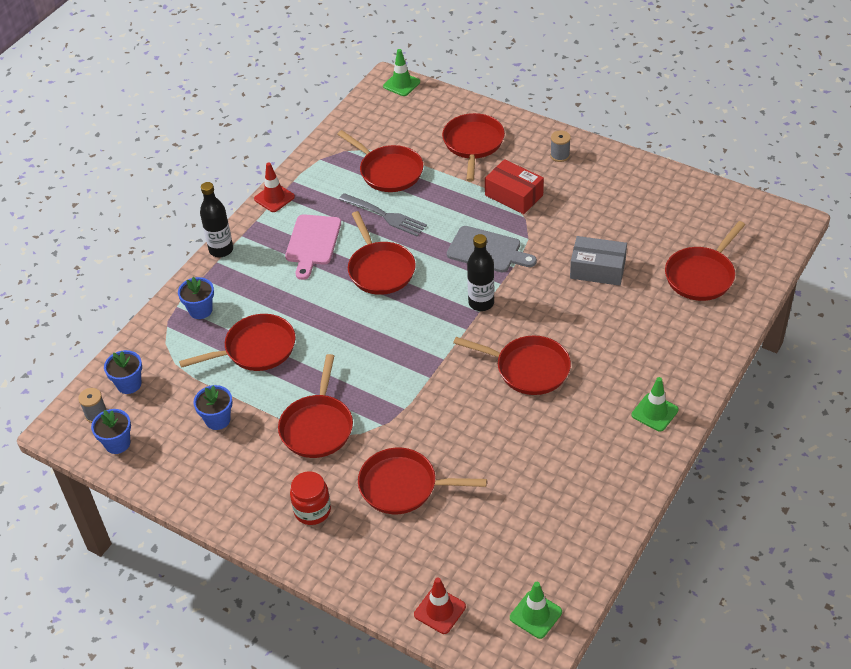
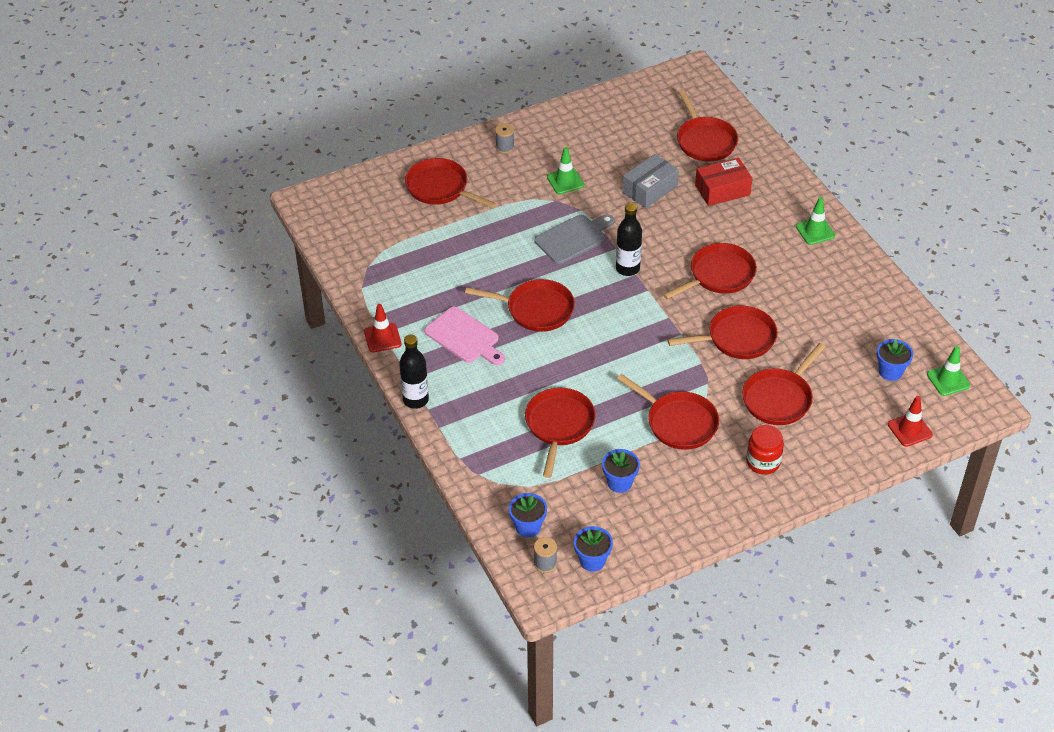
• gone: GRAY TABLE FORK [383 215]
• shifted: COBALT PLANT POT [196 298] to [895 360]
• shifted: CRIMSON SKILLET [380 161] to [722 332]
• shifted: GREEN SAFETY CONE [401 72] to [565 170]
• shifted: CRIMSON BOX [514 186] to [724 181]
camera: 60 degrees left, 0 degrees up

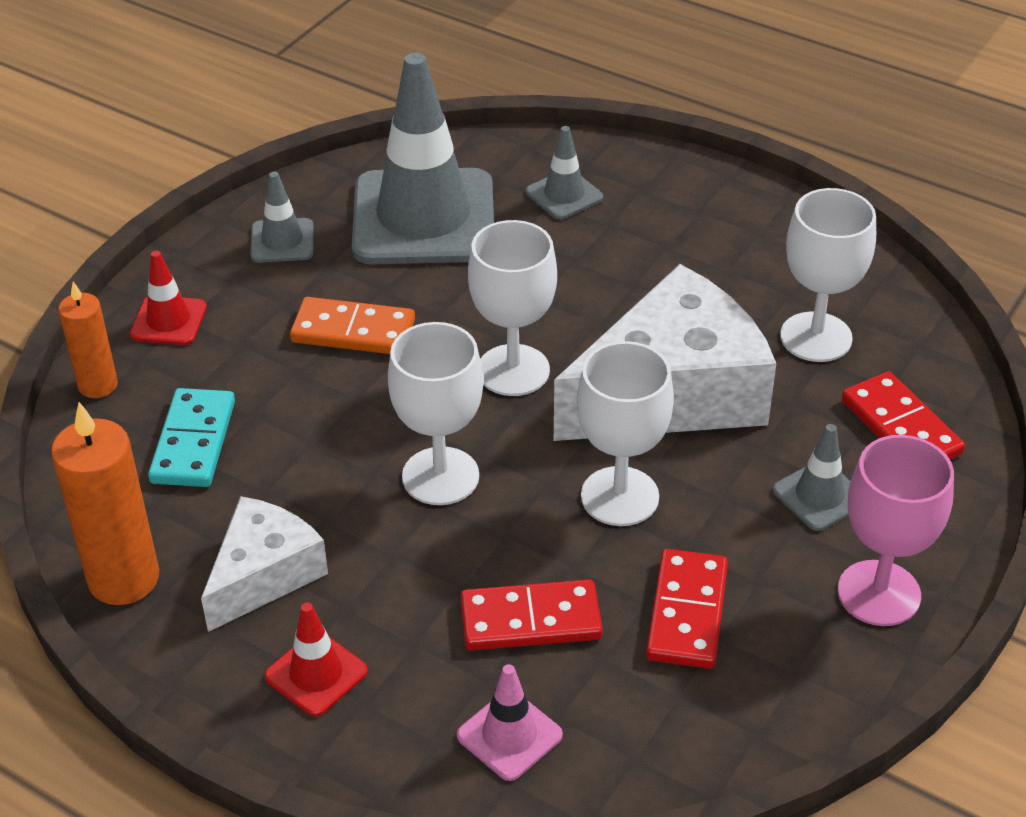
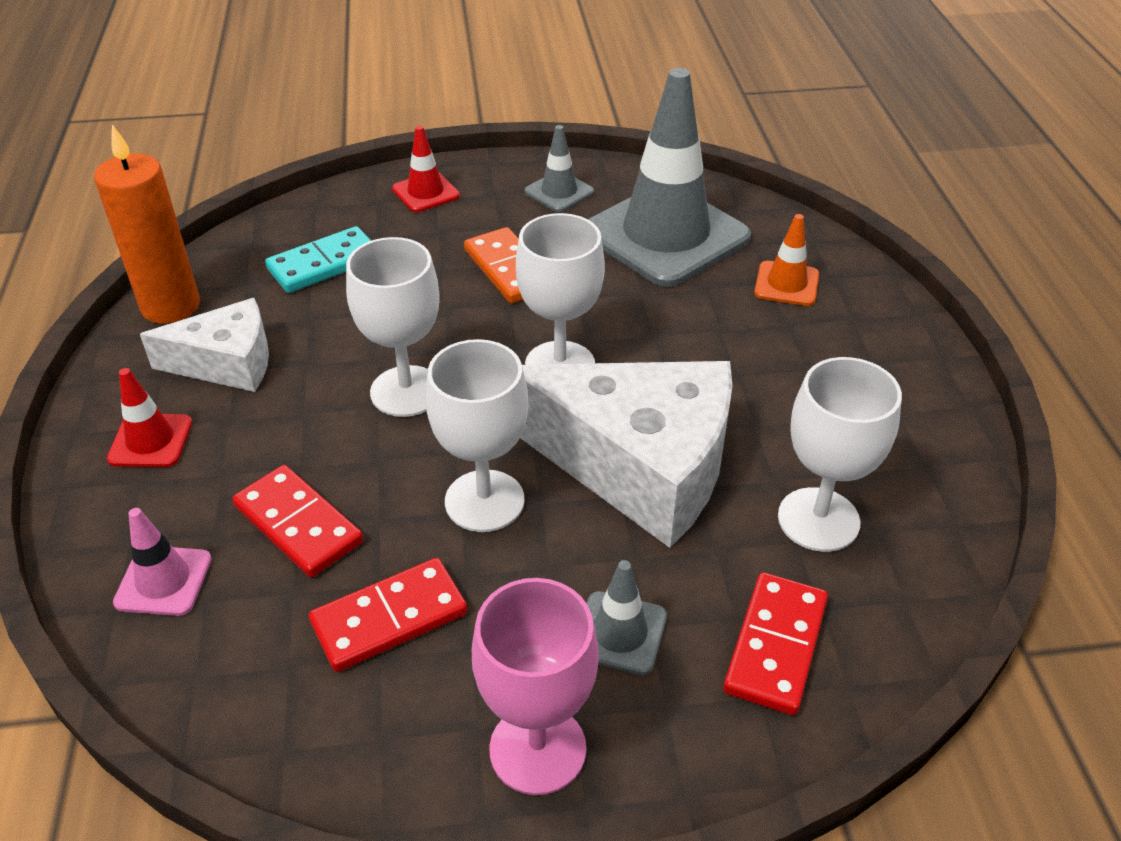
• gone: ORANGE CANDLE [88 340]
• repainted: GRAY SAFETY CONE [564 172] to ORANGE SAFETY CONE [786 260]
camera: 50 degrees right, 0 degrees up

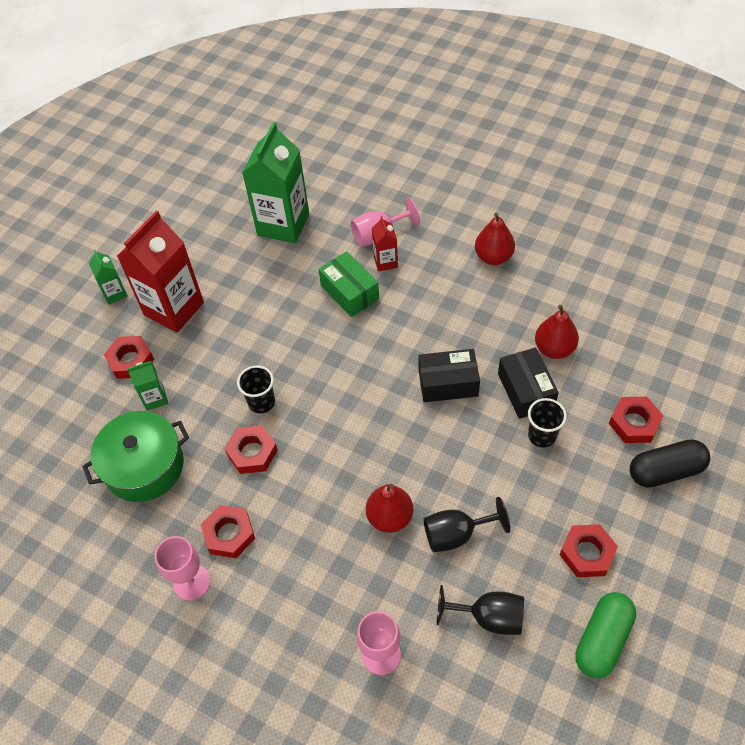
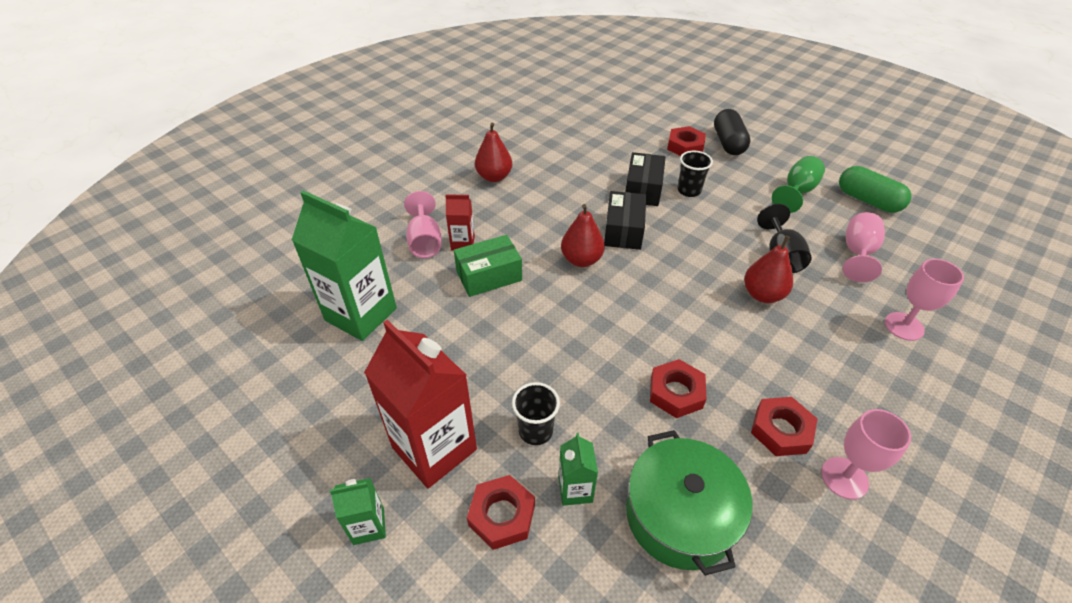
• shifted: JET-BLACK BEAKER [256 389] to [536 413]
• shifted: CRIMSON PEAR FRUIT [557 332] to [583 235]
• swapped: CRIMSON HEXAGON NUT [589 550] to GREEN GOBLET [798 184]
• repainted: JET-BLACK GOBLET [480 610] to ROSE-PINK GOBLET [864 247]
• rotated: JET-BLACK BOX [528 383] = [645 179] 75 degrees counterclockwise
camera: 80 degrees left, 10 degrees down

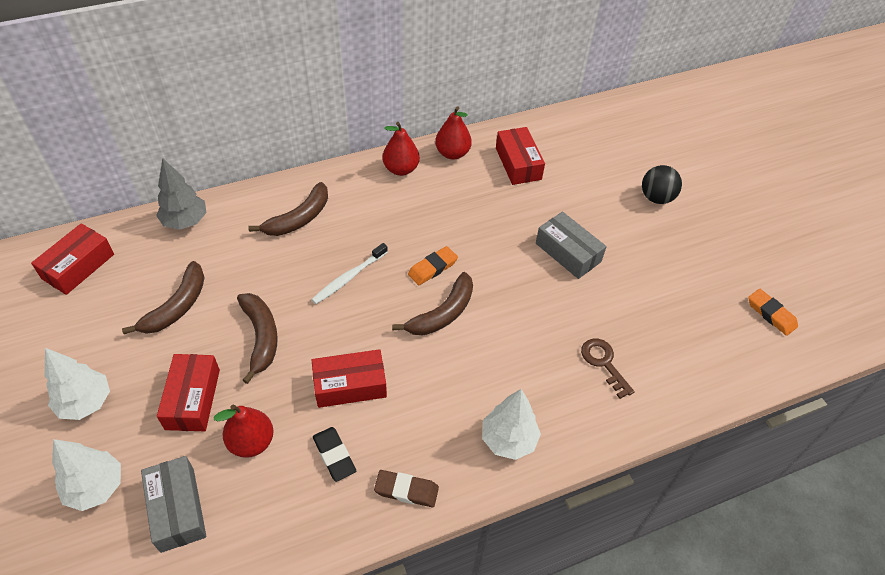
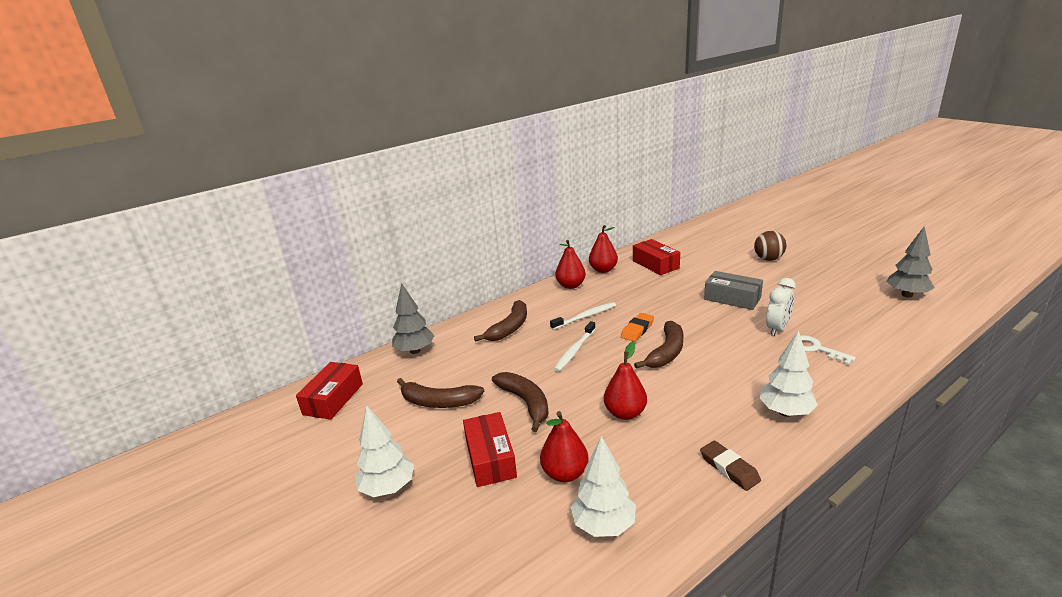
• gone: GRAY BOX [173 504]
• gone: JET-BLACK GUM ERASER [334 454]
• new: SNOW-WHITE TOOTH BRUSH [583 316]
• new: SNOW-WHITE BEDSIDE CLOCK [781 307]
• shifted: SNOW-WHITE FIR TREE [86 475] to [603 486]
• swapped: CRIMSON BOX [349 378] to CRIMSON PEAR FRUIT [625 381]
• swapped: ORANGE GUM ERASER [773 312] to GRAY FIR TREE [911 262]
• repainted: RUSSET LATCHKEY [608 369] to SNOW-WHITE LATCHKEY [824 350]
• repainted: JET-BLACK SPHERE [662 184] to RUSSET SPHERE [770 246]
• rotated: RUSSET TOY BANANA [163 297] = [440 393] 90 degrees clockwise
• rotated: RUSSET GUM ERASER [406 488] = [730 466] 60 degrees clockwise
camera: 10 degrees left, 25 degrees down

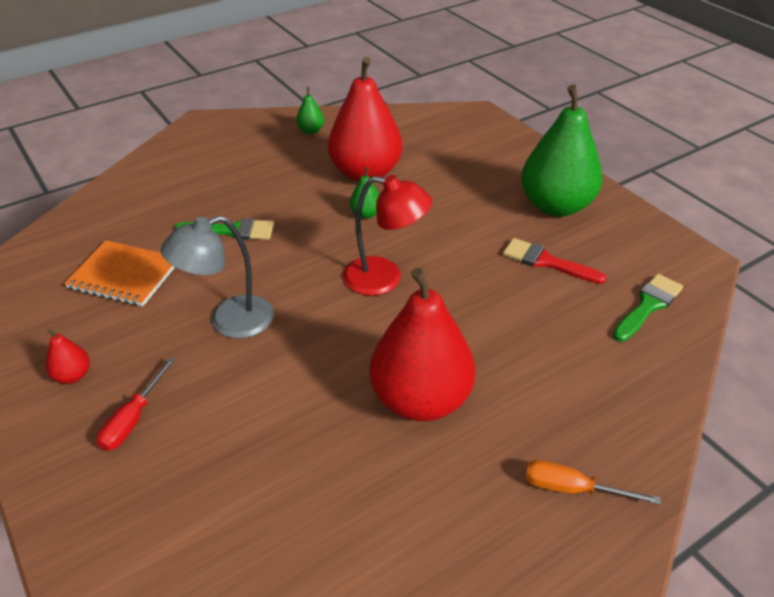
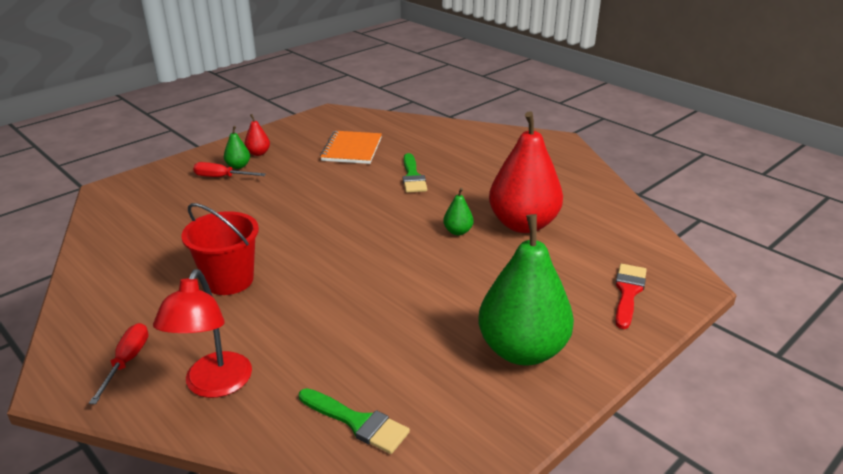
• gone: GRAY DESK LAMP [217 277]
• shifted: GREEN PEAR FRUIT [310 110] to [237 147]
• shifted: CRIMSON DESK LAMP [387 235] to [202 333]
• shifted: CRIMSON PAINTBRUSH [555 261] to [631 296]
• swapped: CRIMSON PEAR FRUIT [422 344] to CRIMSON BUCKET [220 249]
• repainted: ORANGE HAND SCREWDRIVER [593 482] to CRIMSON HAND SCREWDRIVER [119 363]
camera: 80 degrees right, 10 degrees down

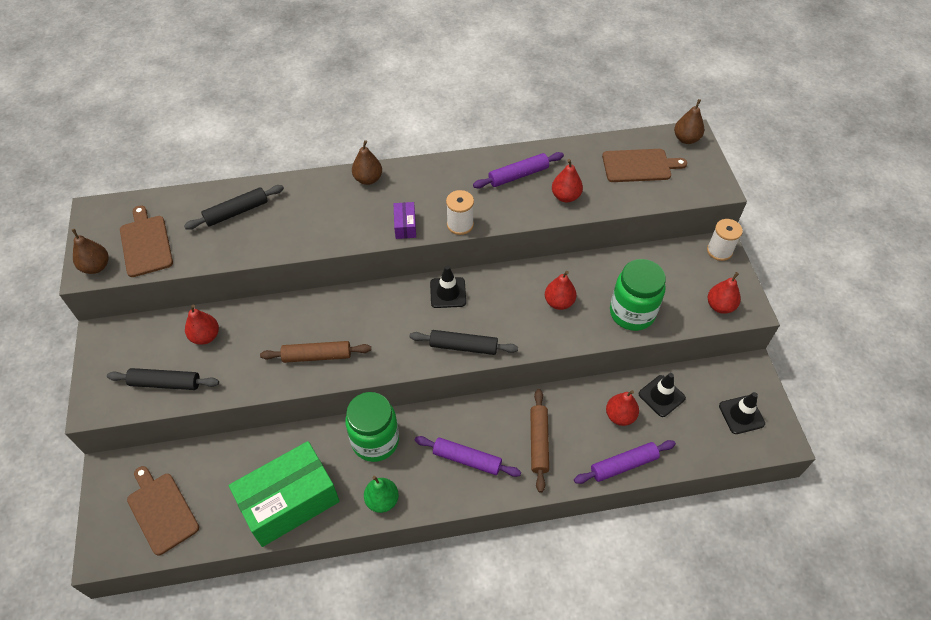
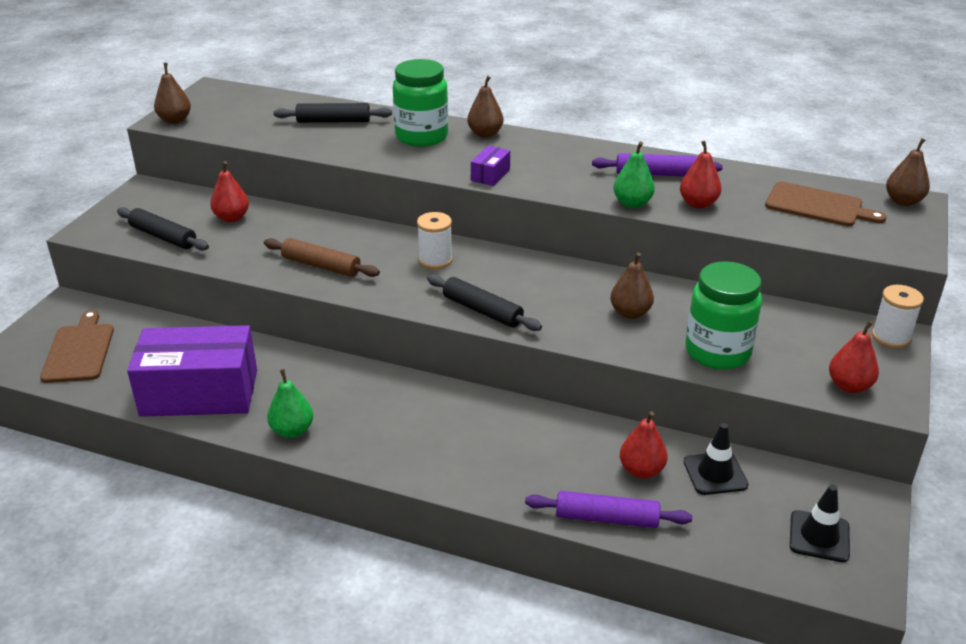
• gone: RUSSET BREAD BOARD [146 241]
• gone: PURPLE PASTRY ROLLER [468 456]
• gone: JET-BLACK SAFETY CONE [448 286]
• gone: RUSSET PASTRY ROLLER [539 441]
• new: GREEN PEAR FRUIT [634 175]
• shifted: GREEN JAR [372 427] to [420 103]
• shifted: SNOW-WHITE REEL OF THREAD [460 212] to [435 240]
• repainted: GREEN BOX [284 494] to PURPLE BOX [192 371]
• repainted: CRIMSON PEAR FRUIT [560 290] to RUSSET PEAR FRUIT [632 286]
camera: 30 degrees right, 20 degrees down

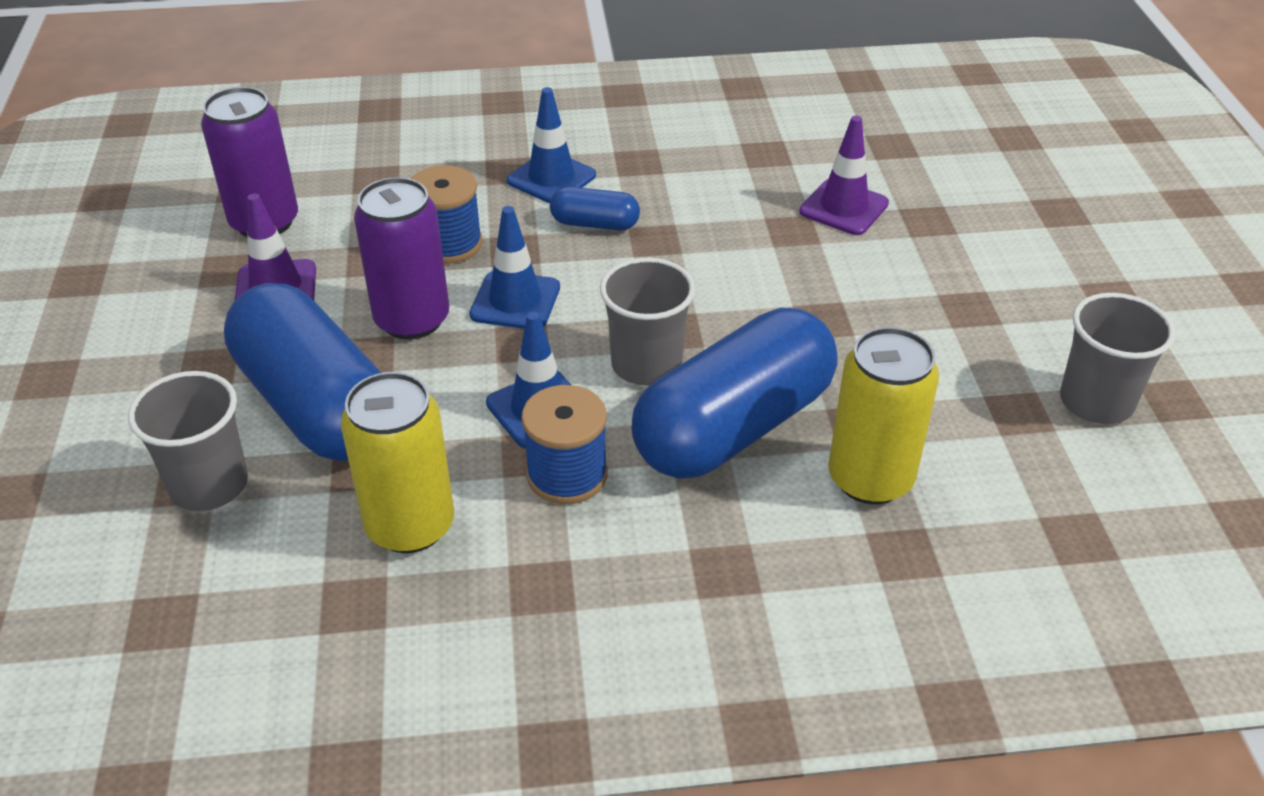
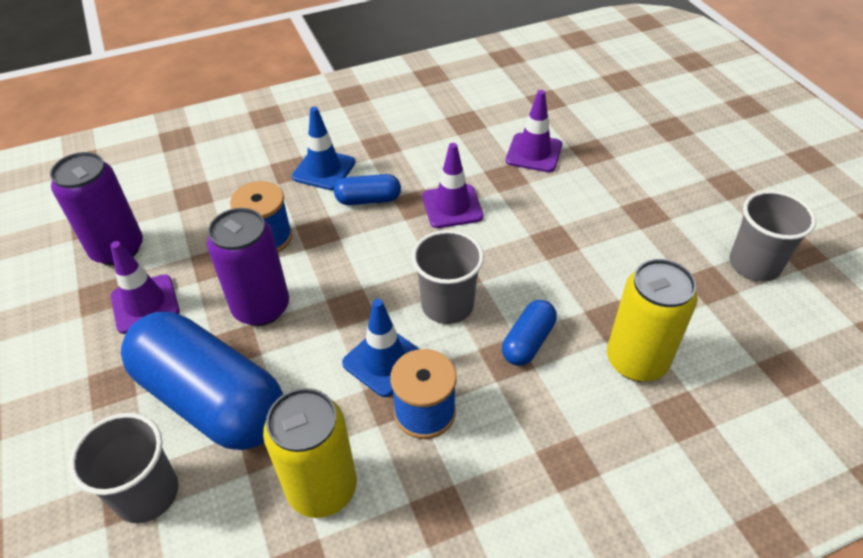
• gone: COBALT SAFETY CONE [514 267]
• new: PURPLE SAFETY CONE [453 185]
• scaled: COBALT PILL [734 393] = [529 333] x0.45
camera: 15 degrees left, 5 degrees up

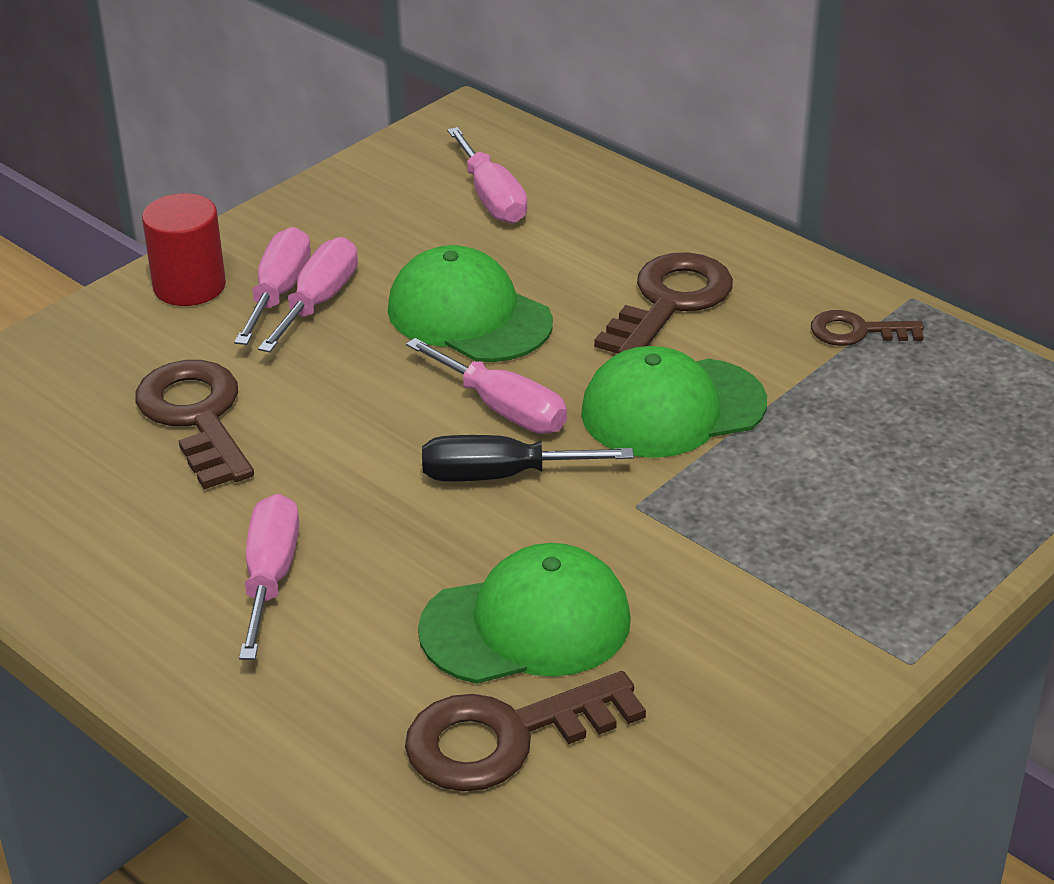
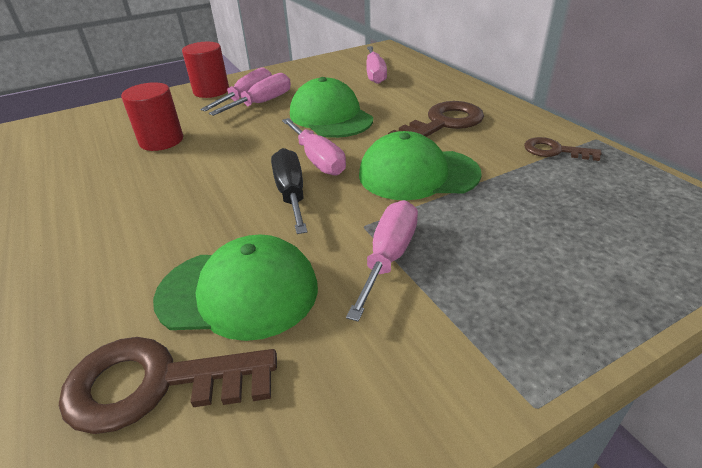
• shifted: ROSE-PINK HAND SCREWDRIVER [269 577] to [382 261]
• swapped: RUSSET LATCHKEY [195 424] to CRIMSON CYLINDER SHAPE [152 116]
• rotated: JET-BLACK HAND SCREWDRIVER [528 458] = [289 191] 60 degrees clockwise
camera: 20 degrees right, 0 degrees up

